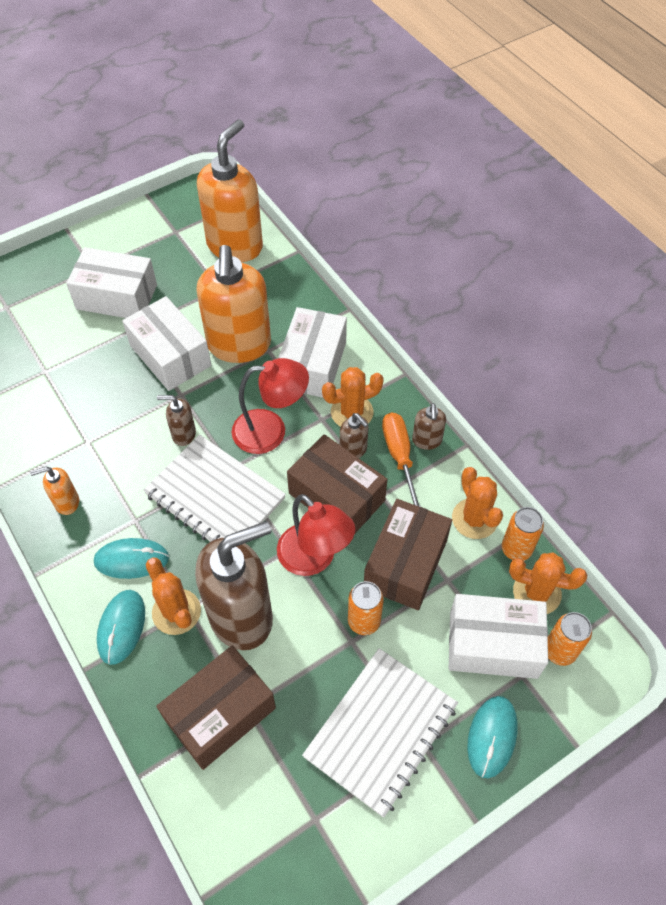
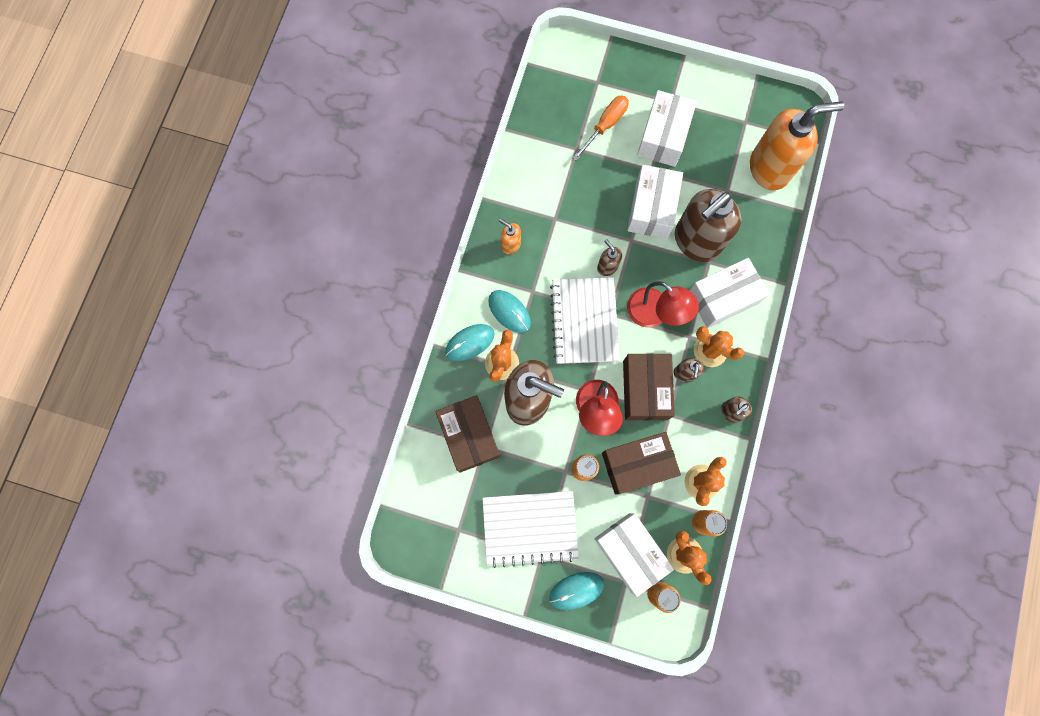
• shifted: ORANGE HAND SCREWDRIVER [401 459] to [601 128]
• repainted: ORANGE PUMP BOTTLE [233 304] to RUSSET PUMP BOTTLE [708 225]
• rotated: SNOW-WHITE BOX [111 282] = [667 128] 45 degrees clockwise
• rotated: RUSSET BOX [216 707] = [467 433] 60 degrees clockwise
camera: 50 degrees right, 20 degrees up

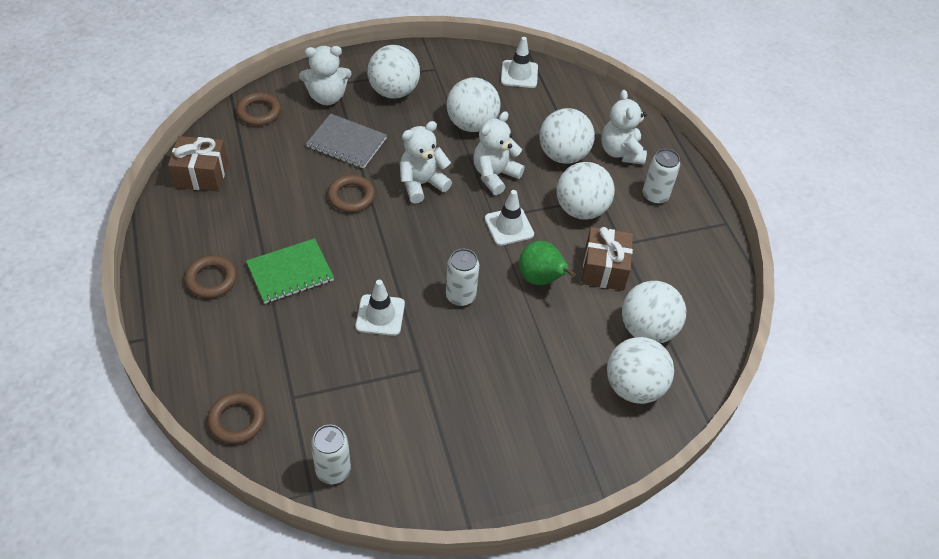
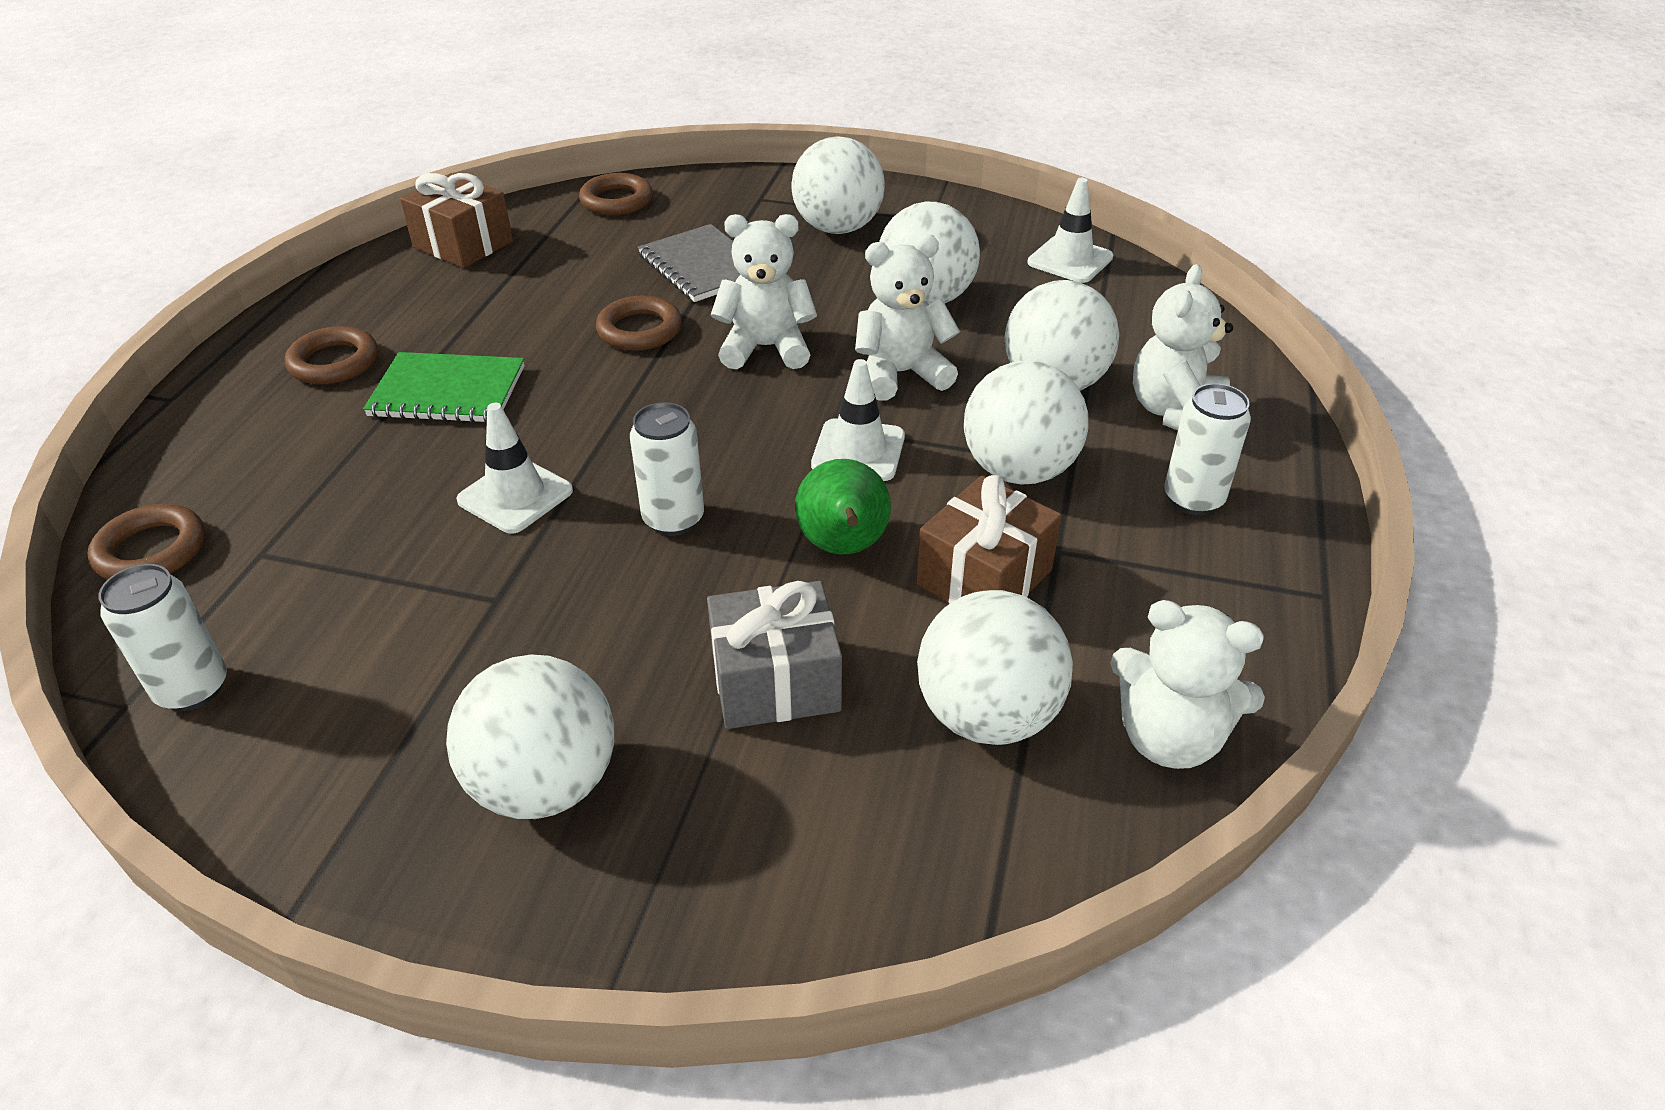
• new: GRAY WRAPPED GIFT [774 655]
• shifted: SNOW-WHITE TEDDY BEAR [325 75] to [1187 684]
• shifted: SNOW-WHITE SPHERE [640 370] to [530 736]
camera: 35 degrees right, 10 degrees down

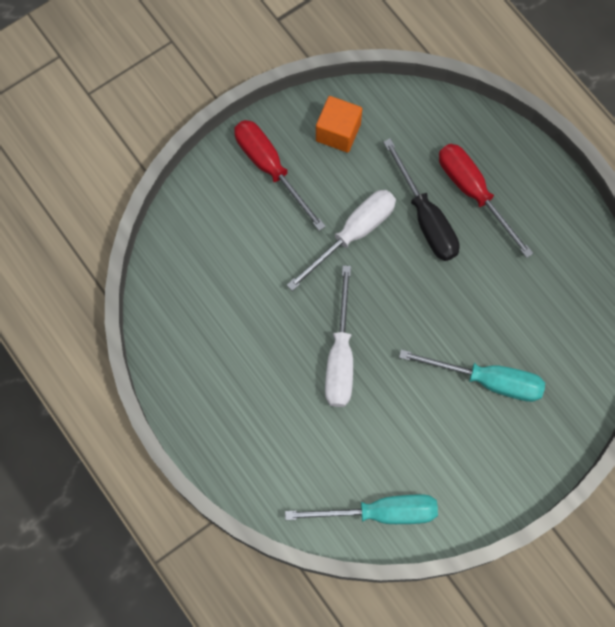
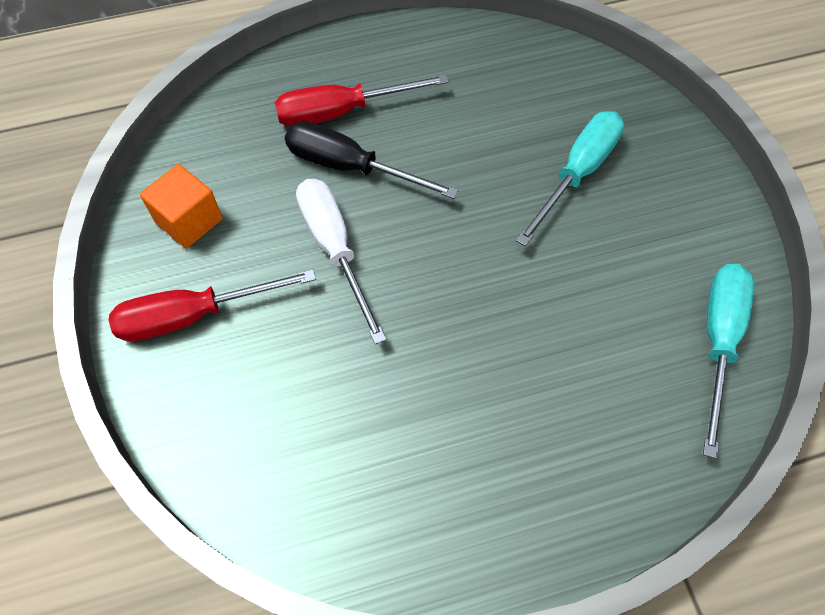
• gone: SNOW-WHITE HAND SCREWDRIVER [339 336]
• rotated: JET-BLACK HAND SCREWDRIVER [421 200] = [372 160] 150 degrees counterclockwise
camera: 70 degrees left, 10 degrees down

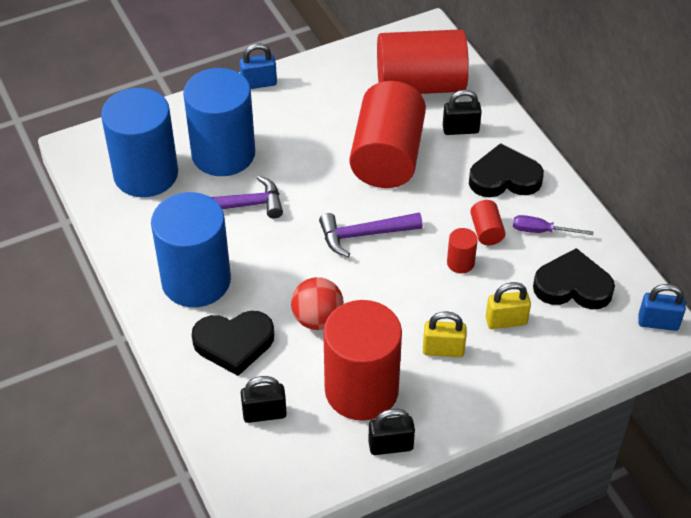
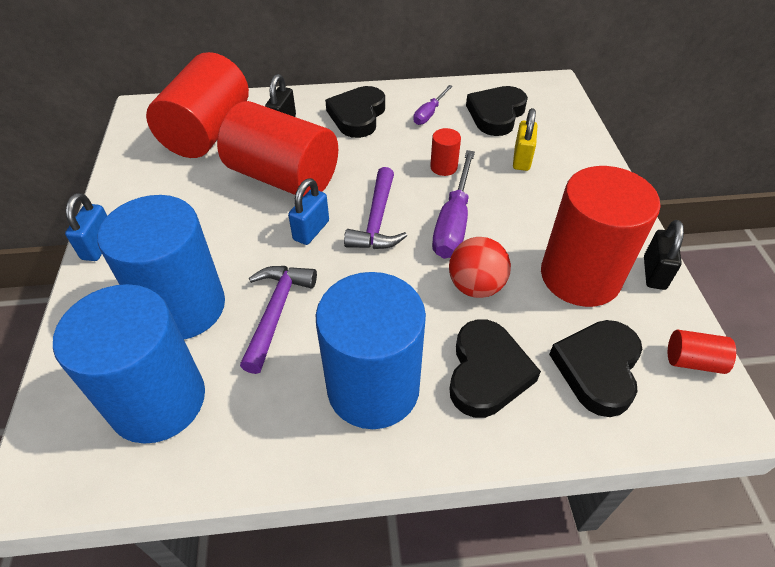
• gone: BRIGHT YELLOW PADLOCK [445 334]
• new: PURPLE HAND SCREWDRIVER [453 204]
• shifted: CRIMSON CYLINDER SHAPE [487 222] to [702 352]
• shifted: COBALT PADLOCK [662 307] to [308 211]
• swapped: JET-BLACK PADLOCK [264 399] to JET-BLACK HEART [595 368]
camera: 70 degrees left, 0 degrees up

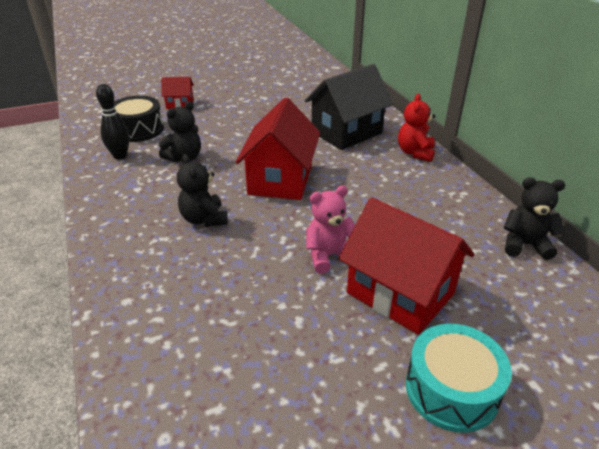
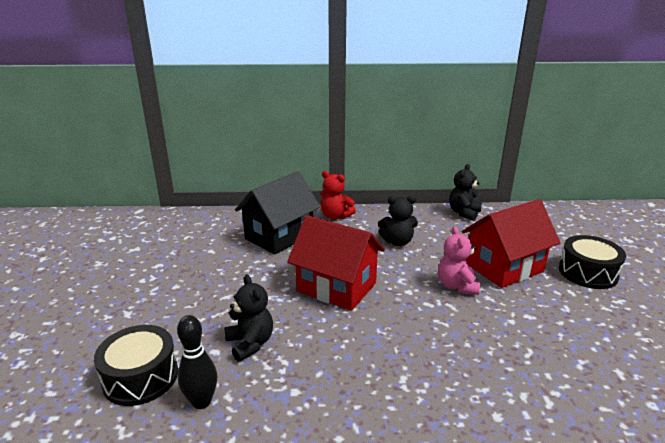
• gone: CRIMSON TOY HOUSE [177 93]
• shifted: JET-BLACK TEDDY BEAR [202 190] to [398 220]
• repainted: TURQUOISE TOY DRUM [459 378] to JET-BLACK TOY DRUM [592 262]
• rotated: JET-BLACK TOY HOUSE [349 107] = [277 212] 60 degrees clockwise
camera: 70 degrees left, 10 degrees down

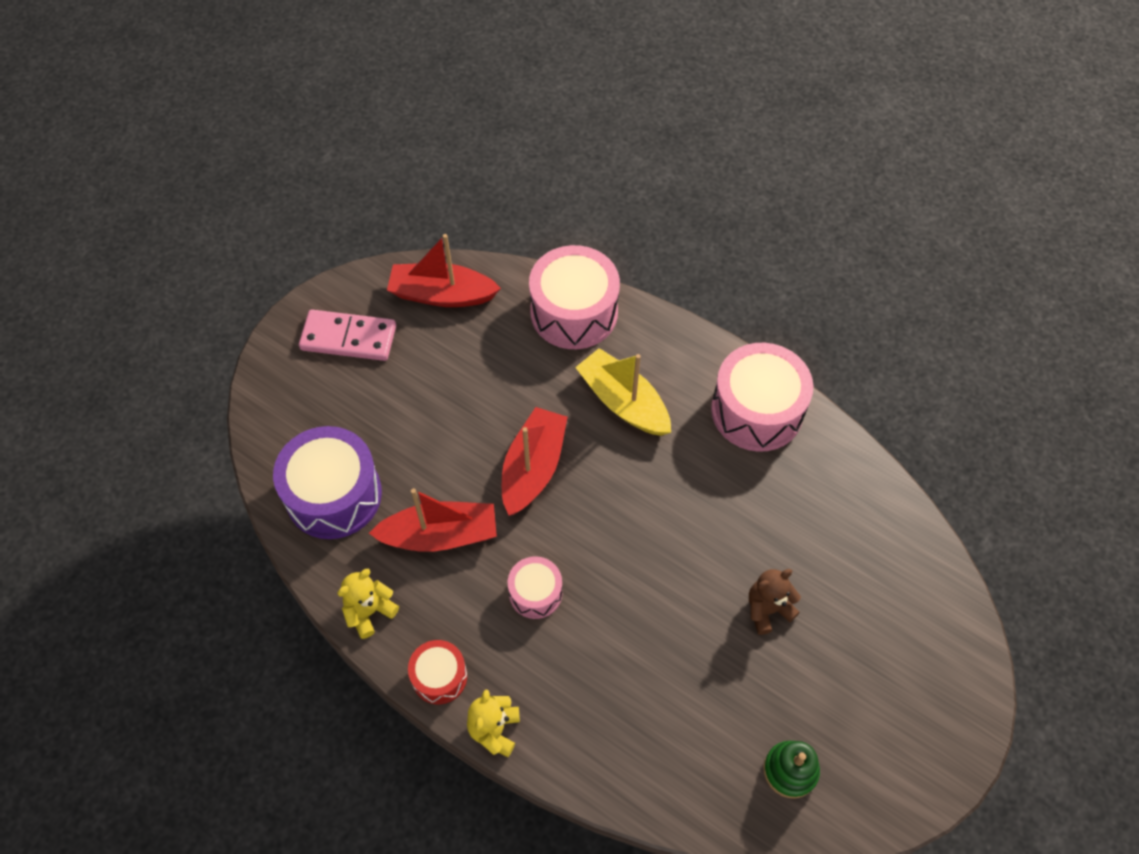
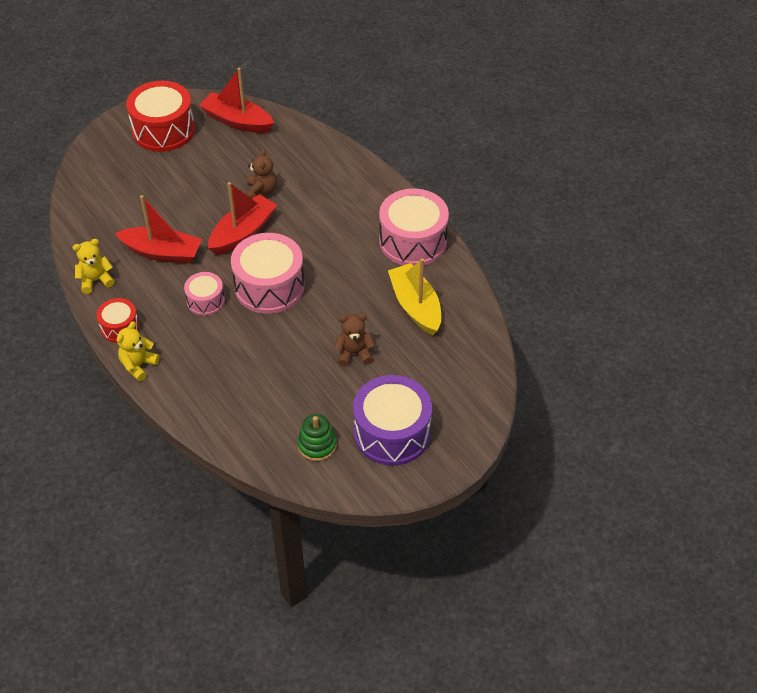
• new: RUSSET TEDDY BEAR [261 174]
• shifted: PURPLE TOY DRUM [327 482] to [392 420]
• shifted: ROSE-PINK TOY DRUM [574 297] to [268 273]
• shifted: BRIGHT YELLOW BOAT [623 392] to [414 296]
• swapped: ROSE-PINK DOMINO PIECE [347 335] to CRIMSON TOY DRUM [160 116]
camera: 20 degrees right, 10 degrees down

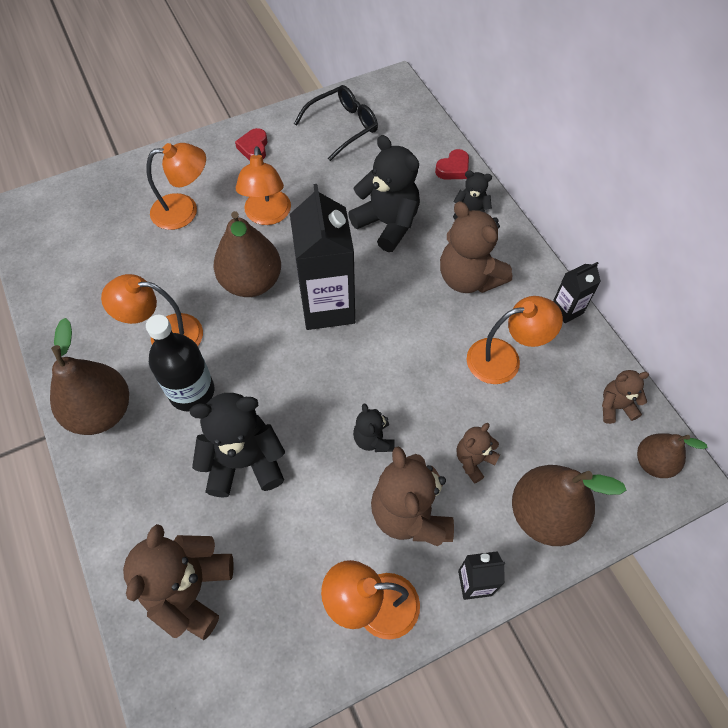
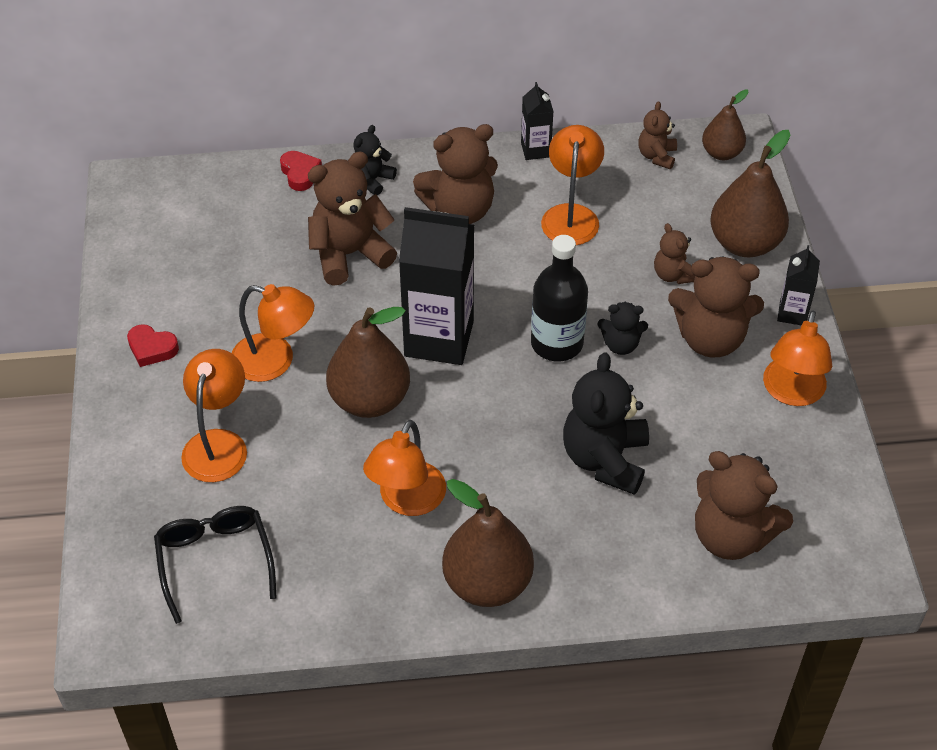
• shifted: JET-BLACK BOTTLE [180 363] to [559 298]
• shifted: JET-BLACK GLASSES [336 123] to [215 565]
• repainted: JET-BLACK TEDDY BEAR [384 193] to RUSSET TEDDY BEAR [352 218]
camera: 70 degrees left, 10 degrees down

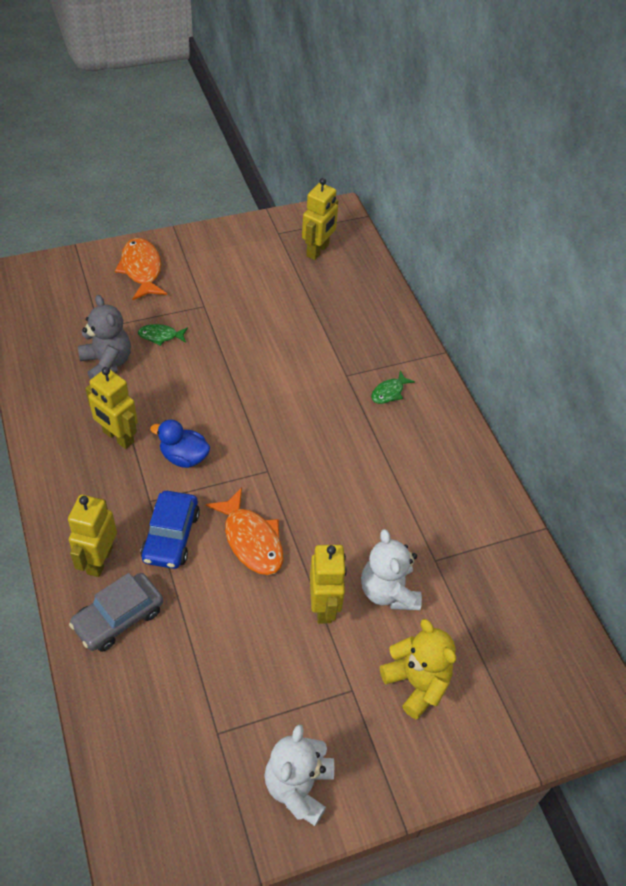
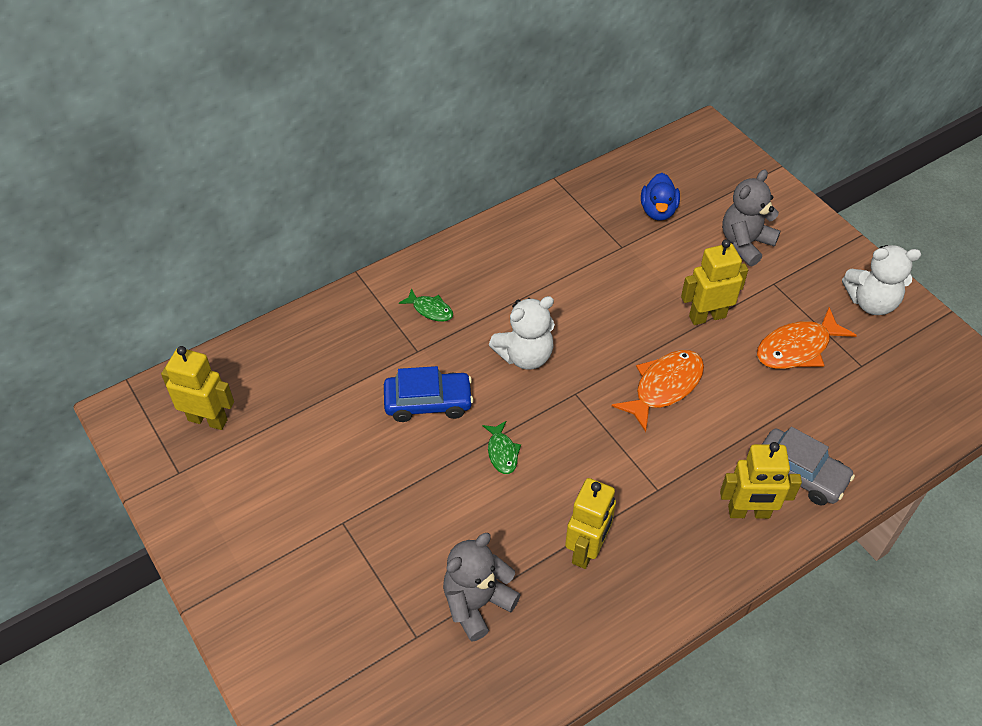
• shifted: ORANGE FISH [141 269] to [807 338]
• shifted: GREEN FISH [163 335] to [501 447]
• shifted: COBALT TOY CAR [170 530] to [429 394]
• shifted: COBALT DUCK [180 443] to [660 197]
• shifted: SNOW-WHITE TEDDY BEAR [391 569] to [522 333]
• repainted: BRIGHT YELLOW TEDDY BEAR [418 669] to GRAY TEDDY BEAR [751 218]
camera: 100 degrees left, 0 degrees up

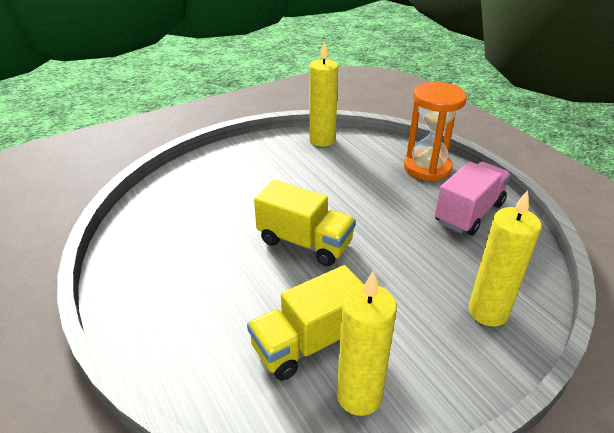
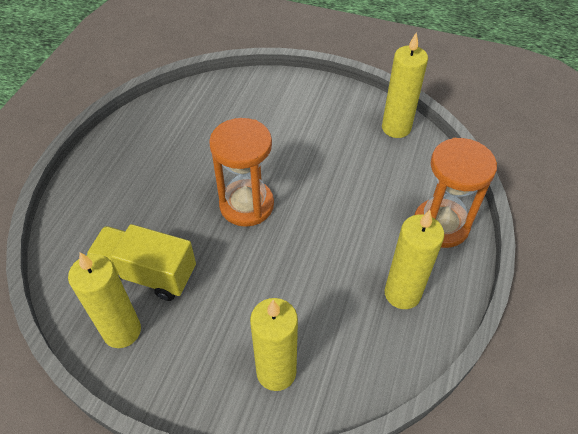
• swapped: BRIGHT YELLOW TOY TRUCK [305 223] to ORANGE SANDGLASS [241 172]
• swapped: ROSE-PINK TOY TRUCK [473 198] to BRIGHT YELLOW CANDLE [414 259]
camera: 50 degrees right, 15 degrees up

